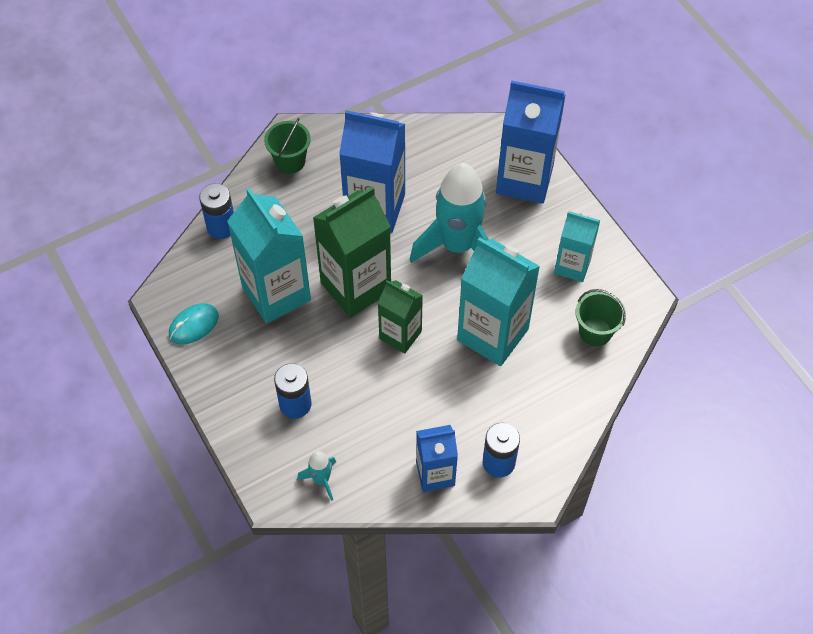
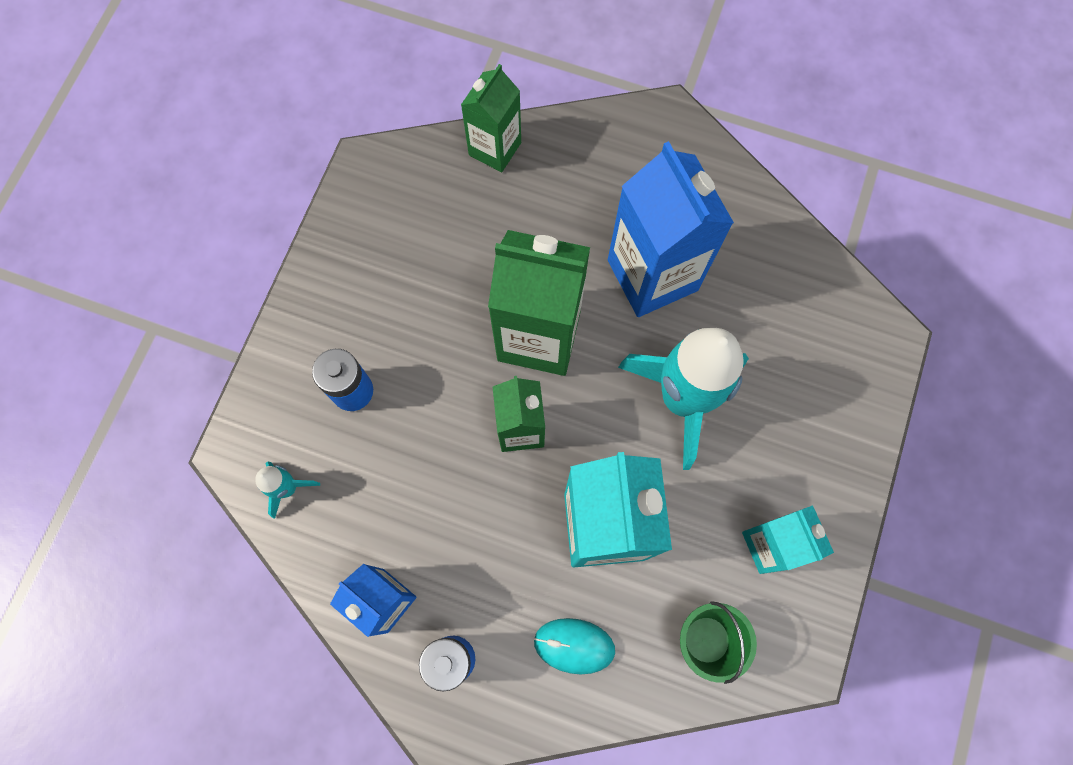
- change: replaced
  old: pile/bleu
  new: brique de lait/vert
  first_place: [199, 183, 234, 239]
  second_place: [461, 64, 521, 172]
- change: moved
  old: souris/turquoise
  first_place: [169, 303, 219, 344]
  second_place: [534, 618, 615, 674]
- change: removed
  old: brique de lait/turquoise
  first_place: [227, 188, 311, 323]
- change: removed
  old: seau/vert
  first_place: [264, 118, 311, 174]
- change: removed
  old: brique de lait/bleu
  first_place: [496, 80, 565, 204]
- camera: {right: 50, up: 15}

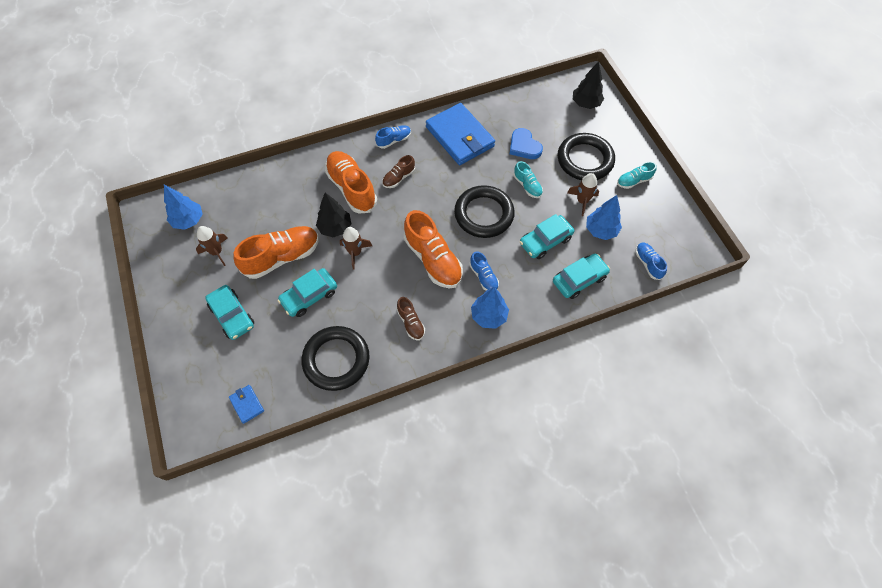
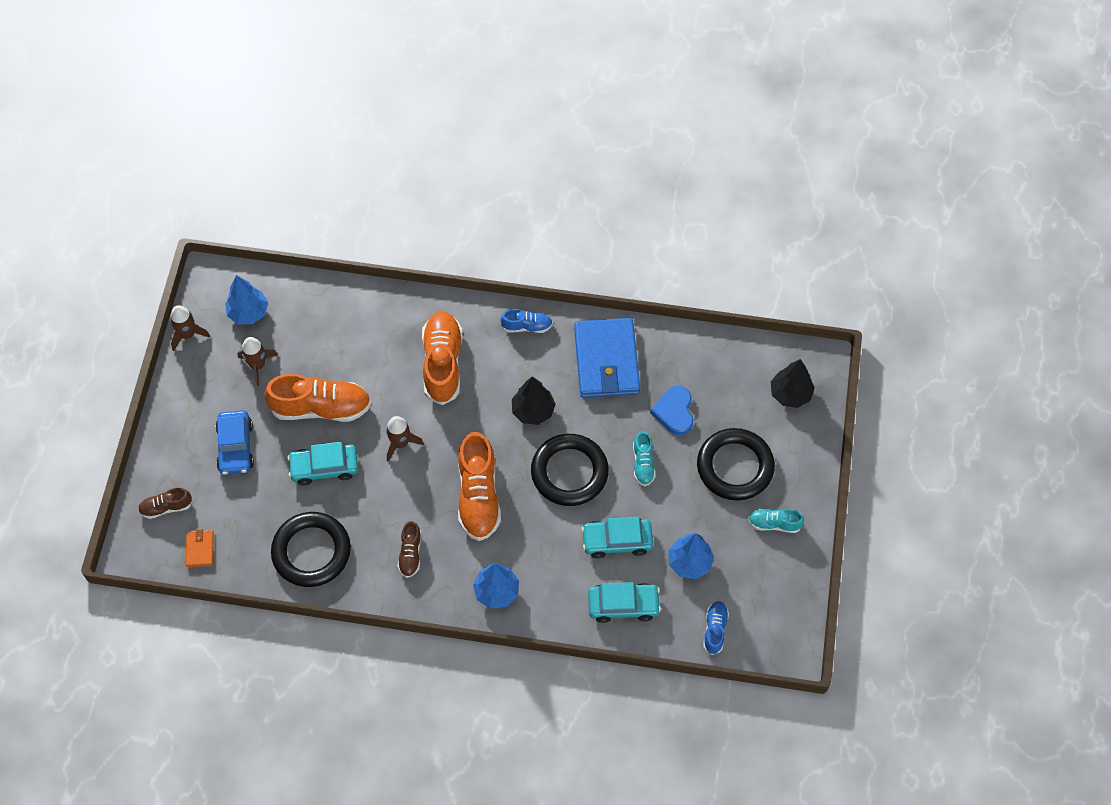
- change: moved
  old: chaussure/marron
  first_place: [382, 155, 415, 188]
  second_place: [138, 488, 193, 519]
- change: moved
  old: fusée/marron
  first_place: [567, 173, 599, 216]
  second_place: [170, 305, 210, 351]
- change: recoloured
  old: portefeuille/bleu
  new: portefeuille/orange
  first_place: [229, 385, 264, 424]
  second_place: [186, 529, 214, 567]
- change: recoloured
  old: voiture/turquoise
  new: voiture/bleu
  first_place: [205, 285, 254, 340]
  second_place: [215, 410, 254, 475]
- change: moved
  old: arbre/noir
  first_place: [316, 193, 351, 237]
  second_place: [512, 376, 556, 425]
- change: removed
  old: chaussure/bleu
  first_place: [469, 251, 499, 291]
- camera: {right: 30, up: 0}

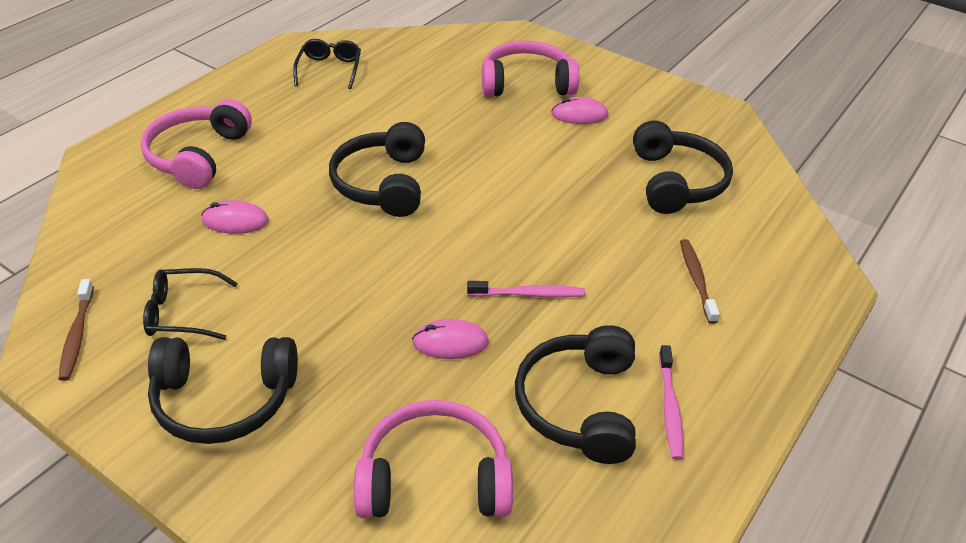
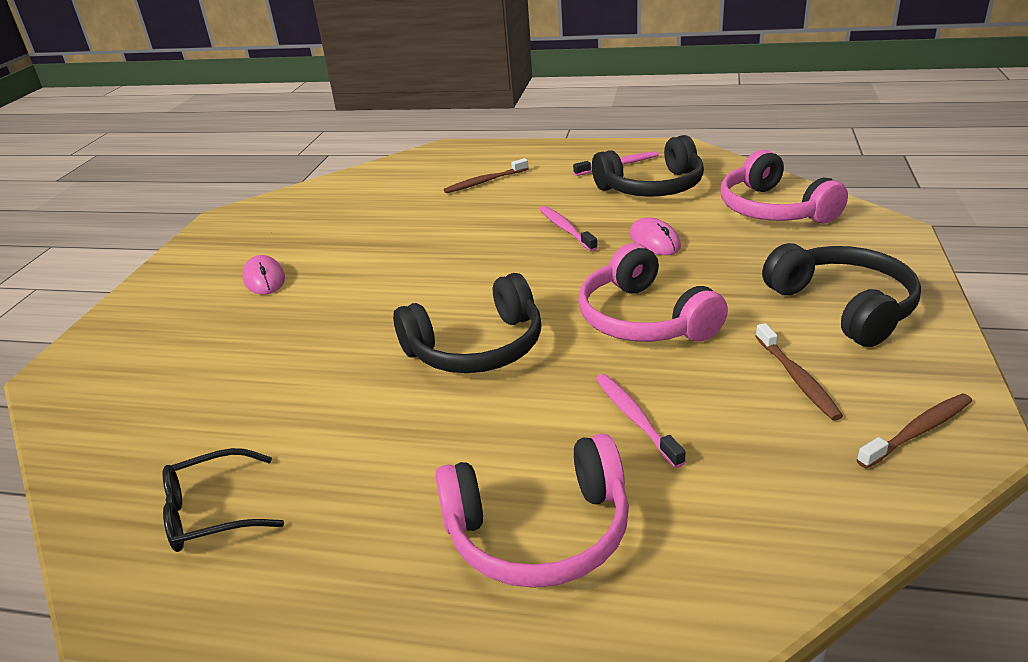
- change: moved
  old: casque audio/rose
  first_place: [482, 41, 579, 97]
  second_place: [578, 243, 728, 342]
- change: replaced
  old: souris/rose
  new: brosse à dents/rose
  first_place: [201, 200, 269, 234]
  second_place: [596, 374, 686, 468]
- change: replaced
  old: lunettes/noir
  new: brosse à dents/marron
  first_place: [143, 268, 238, 340]
  second_place: [755, 323, 843, 421]
- change: removed
  old: casque audio/noir
  first_place: [633, 120, 733, 214]
- camera: {right: -110, up: -10}

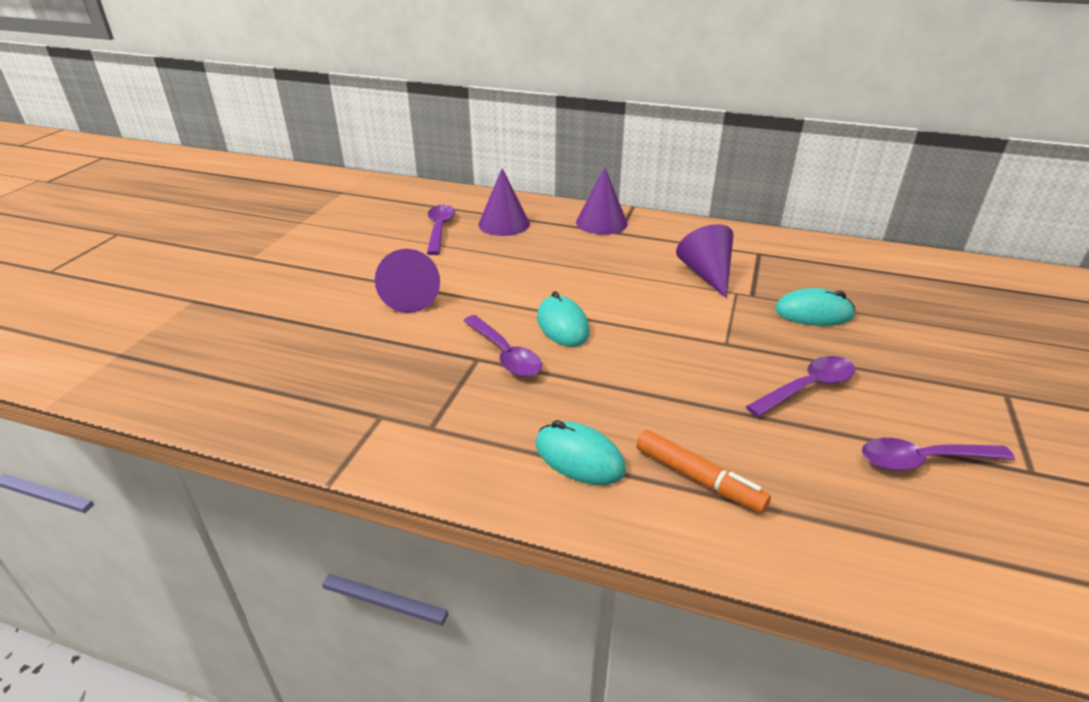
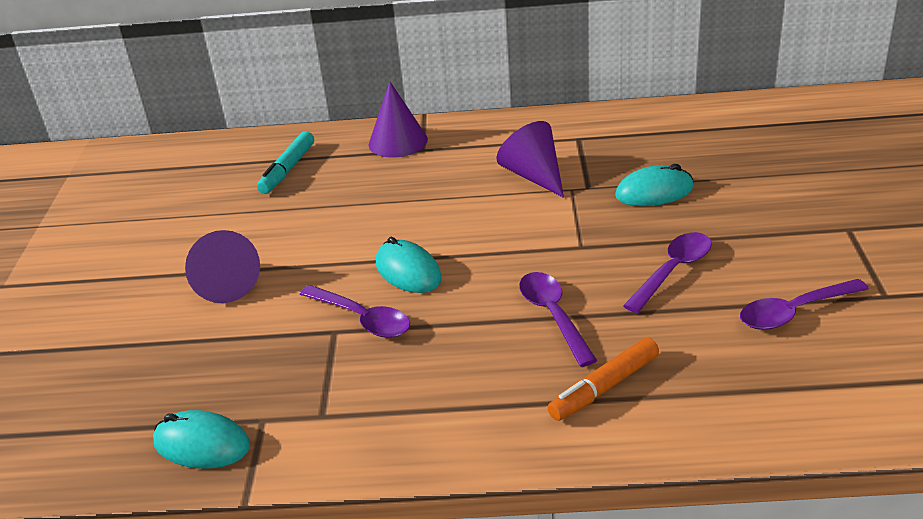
- change: moved
  old: souris/turquoise
  first_place: [536, 420, 626, 485]
  second_place: [153, 410, 250, 469]
- change: replaced
  old: cône/violet
  new: feutre/turquoise
  first_place: [478, 168, 530, 236]
  second_place: [257, 131, 314, 194]
- change: moved
  old: cuillère/violet
  first_place: [427, 205, 455, 255]
  second_place: [519, 272, 597, 367]
- change: turned
  old: feutre/orange
  first_place: [636, 430, 771, 513]
  second_place: [547, 337, 659, 421]
  degrees: 120
- camera: {right: -15, up: 0}

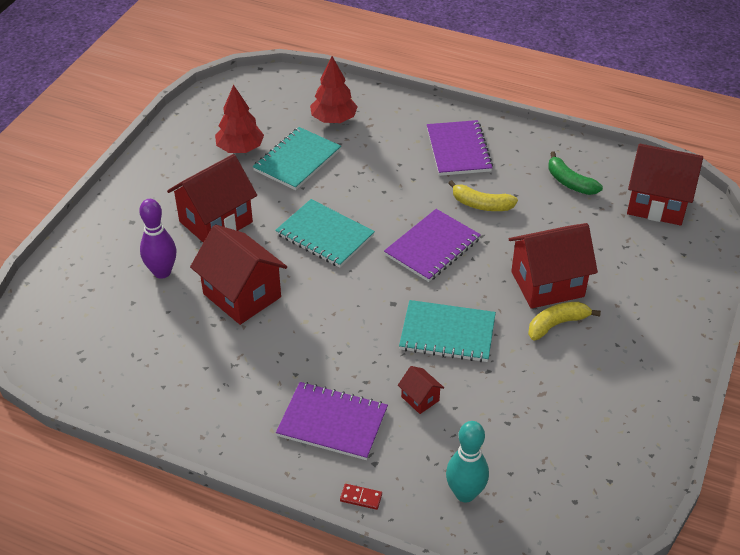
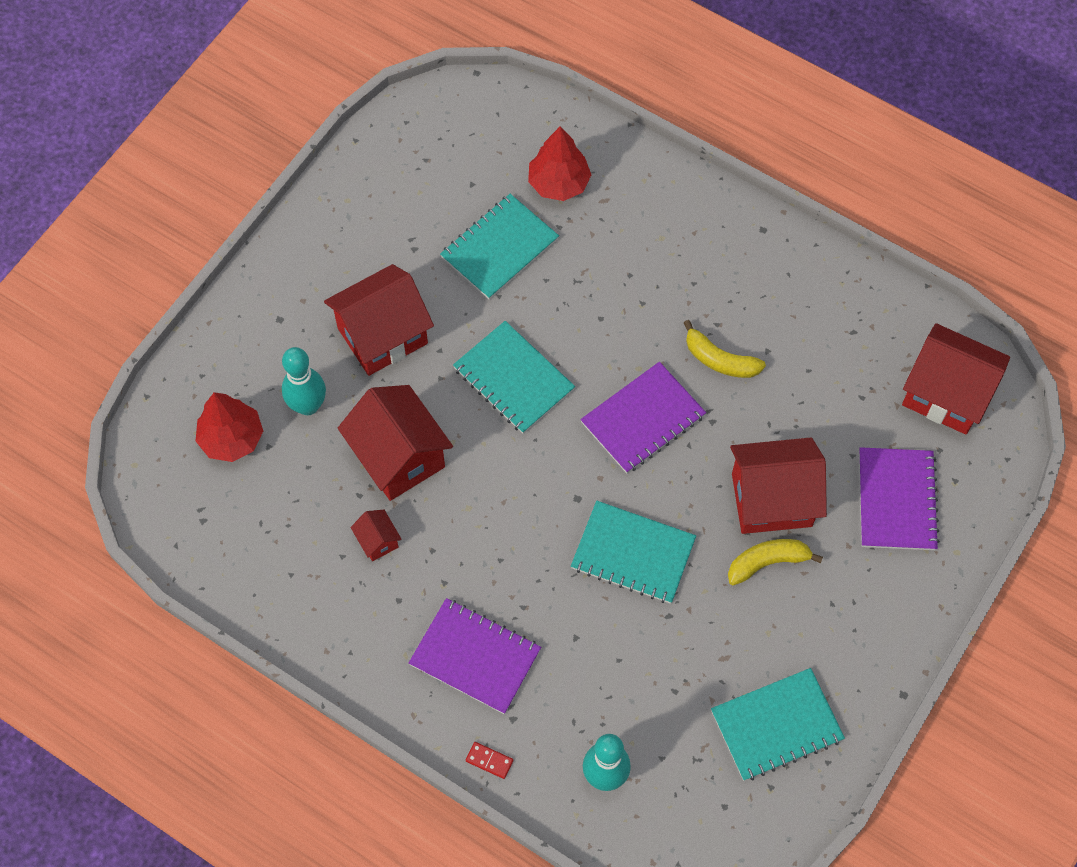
- change: moved
  old: arbre/rouge
  first_place: [215, 84, 264, 153]
  second_place: [195, 392, 263, 462]
- change: recoloured
  old: quille/violet
  new: quille/turquoise
  first_place: [139, 199, 176, 279]
  second_place: [282, 347, 326, 415]
- change: moved
  old: maison/rouge
  first_place: [398, 366, 444, 414]
  second_place: [351, 510, 402, 561]
- change: added
  new: carnet/turquoise
  second_place: [711, 668, 845, 781]
- change: moved
  old: carnet/violet
  first_place: [427, 120, 493, 176]
  second_place: [859, 447, 940, 550]
- change: removed
  old: banane/vert
  first_place: [548, 152, 603, 195]
- camera: {right: 10, up: 20}

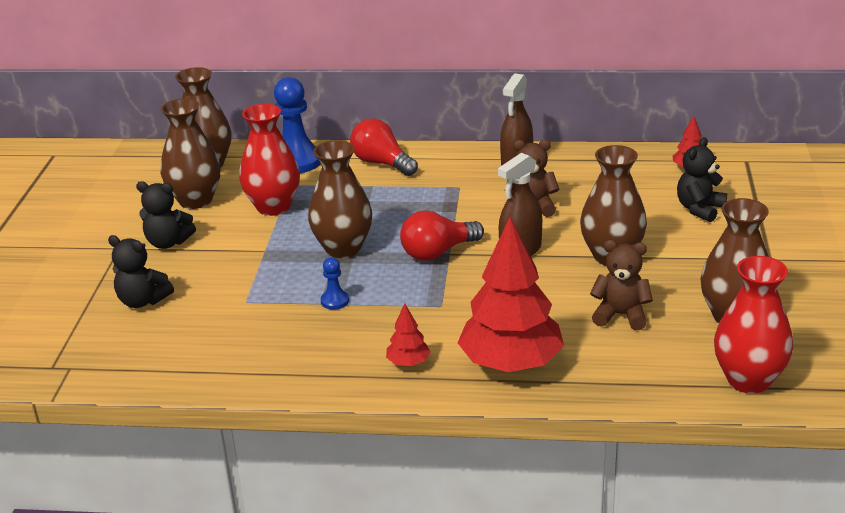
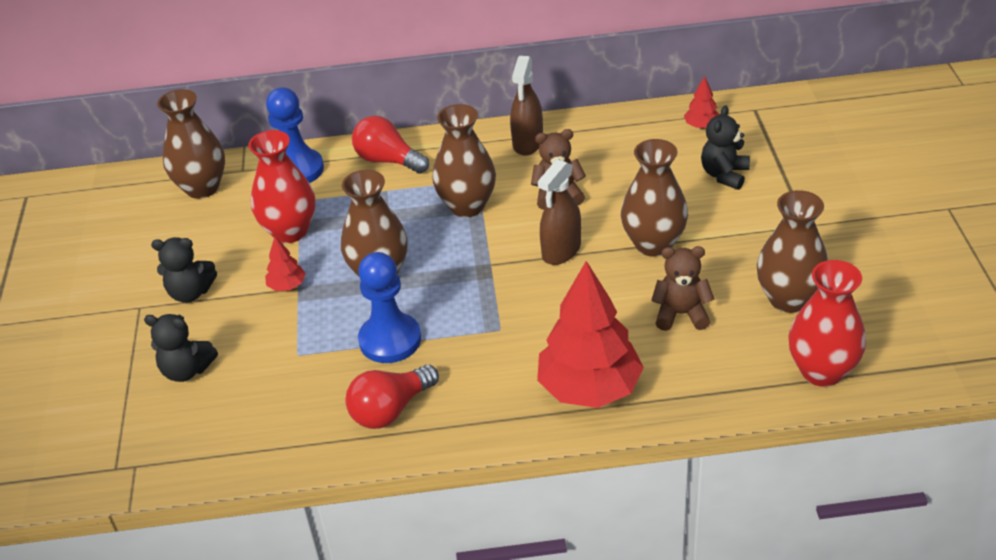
- change: moved
  old: arbre/rouge
  first_place: [386, 303, 430, 366]
  second_place: [265, 237, 306, 291]
- change: moved
  old: ampoule/rouge
  first_place: [400, 210, 484, 261]
  second_place: [346, 365, 439, 429]
- change: resized
  old: pion/bleu
  first_place: [321, 257, 349, 310]
  second_place: [358, 252, 421, 363]
  factor: 2.13
- change: moved
  old: vase/marron
  first_place: [160, 99, 220, 209]
  second_place: [432, 104, 496, 217]
- camera: {right: -10, up: 10}

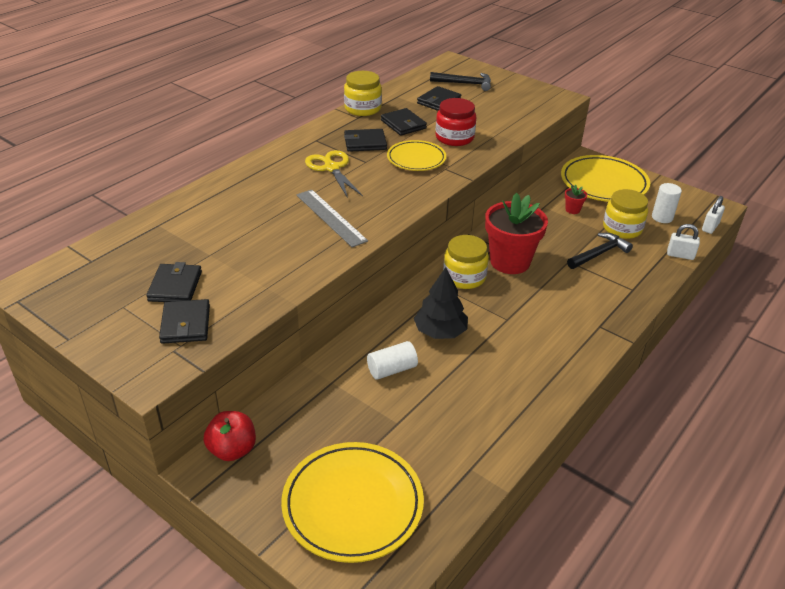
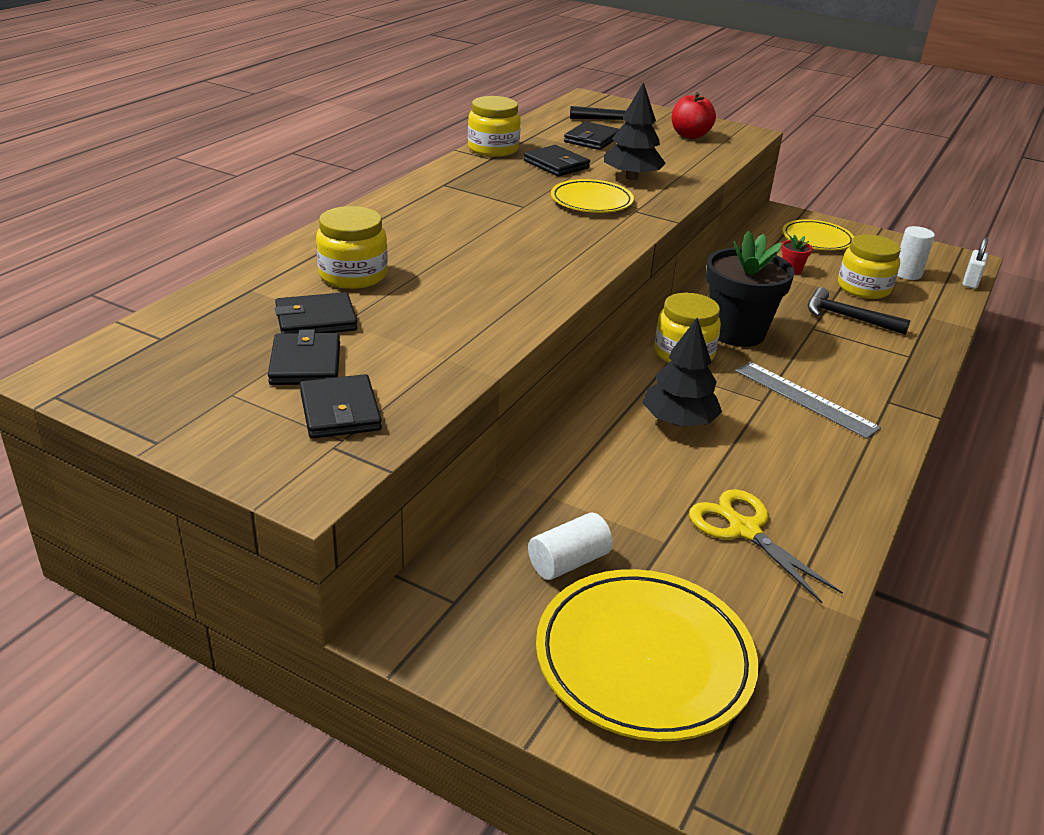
- change: moved
  old: portefeuille/noir
  first_place: [344, 129, 387, 152]
  second_place: [275, 292, 358, 333]
- change: added
  new: bocal/jaune
  second_place: [316, 206, 388, 289]
- change: moved
  old: cylindre/blanc
  first_place: [367, 341, 418, 380]
  second_place: [528, 513, 613, 580]
- change: replaced
  old: bocal/rouge
  new: arbre/noir
  first_place: [436, 98, 476, 146]
  second_place: [604, 82, 666, 180]
- change: moved
  old: pomme/rouge
  first_place: [204, 411, 256, 461]
  second_place: [672, 92, 716, 139]
- change: moved
  old: ciseaux/jaune
  first_place: [305, 150, 363, 198]
  second_place: [689, 489, 843, 603]
- change: recoloured
  old: pot de fleurs/rouge
  new: pot de fleurs/noir
  first_place: [485, 193, 548, 274]
  second_place: [706, 231, 795, 347]
- change: moved
  old: règle/gris
  first_place: [297, 190, 368, 247]
  second_place: [736, 362, 881, 439]
- change: resized
  old: assiette/jaune
  first_place: [561, 155, 650, 202]
  second_place: [782, 220, 854, 250]
  factor: 0.61
- change: turned
  old: marteau/noir
  first_place: [567, 233, 633, 269]
  second_place: [808, 287, 910, 335]
  degrees: -105
- change: removed
  old: cadenas/blanc
  first_place: [667, 224, 700, 260]
- camera: {right: -10, up: -5}

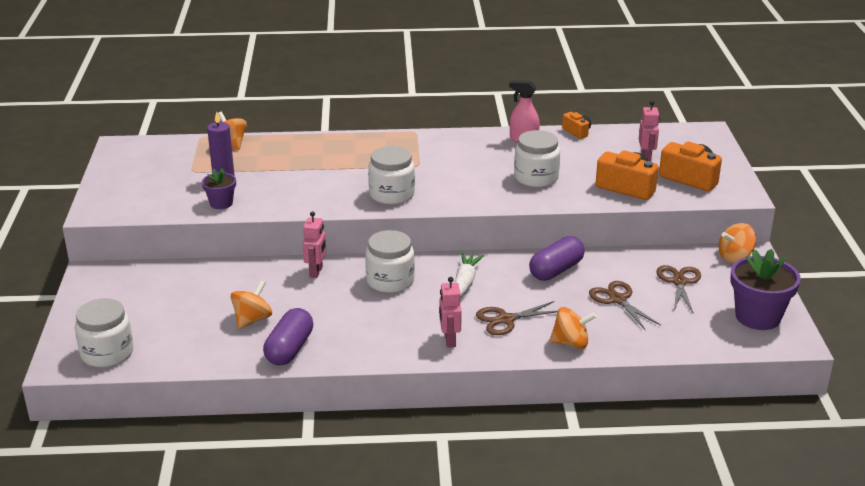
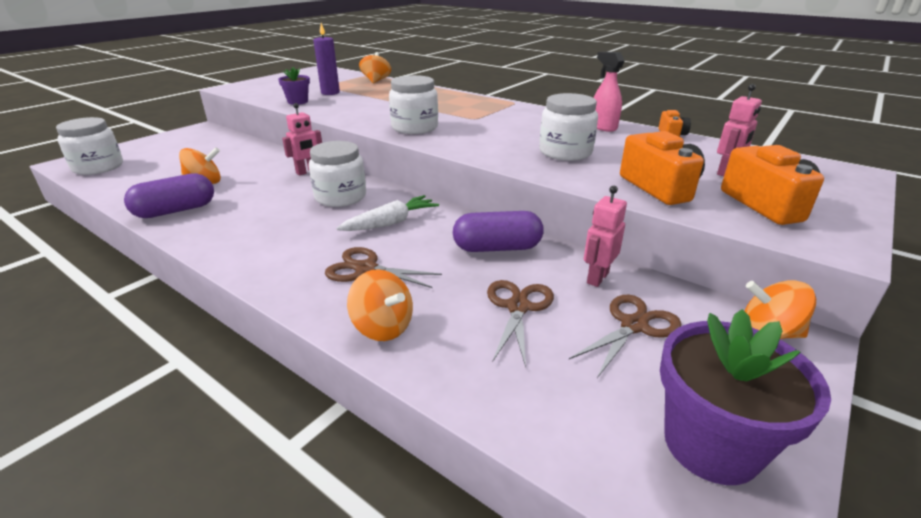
- change: moved
  old: robot/rose
  first_place: [439, 277, 462, 348]
  second_place: [584, 186, 627, 287]
- camera: {right: 40, up: 0}

